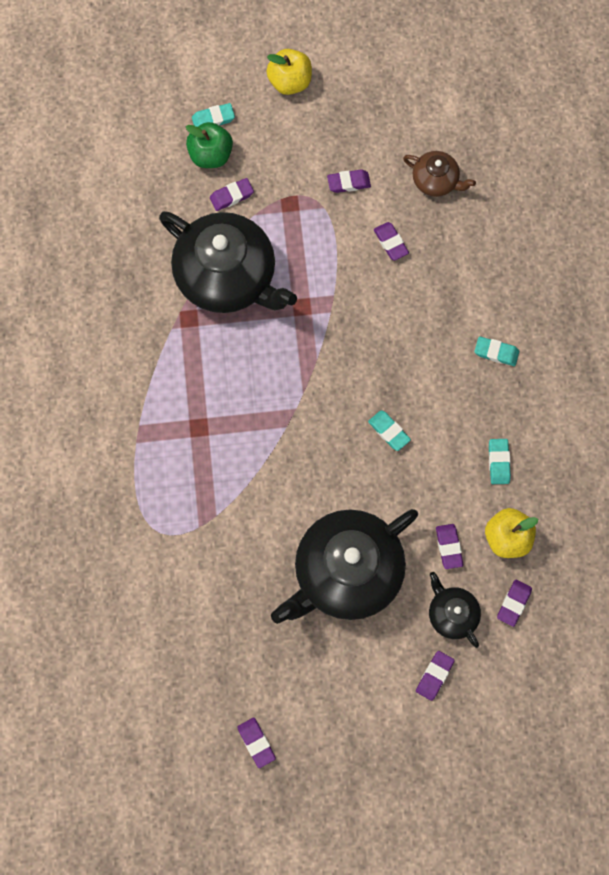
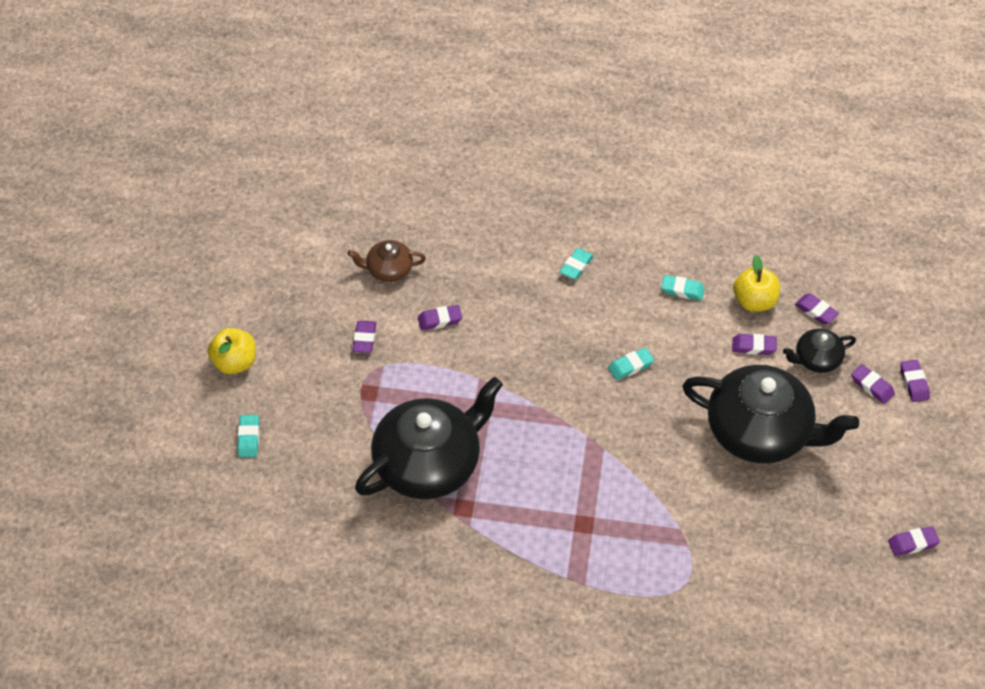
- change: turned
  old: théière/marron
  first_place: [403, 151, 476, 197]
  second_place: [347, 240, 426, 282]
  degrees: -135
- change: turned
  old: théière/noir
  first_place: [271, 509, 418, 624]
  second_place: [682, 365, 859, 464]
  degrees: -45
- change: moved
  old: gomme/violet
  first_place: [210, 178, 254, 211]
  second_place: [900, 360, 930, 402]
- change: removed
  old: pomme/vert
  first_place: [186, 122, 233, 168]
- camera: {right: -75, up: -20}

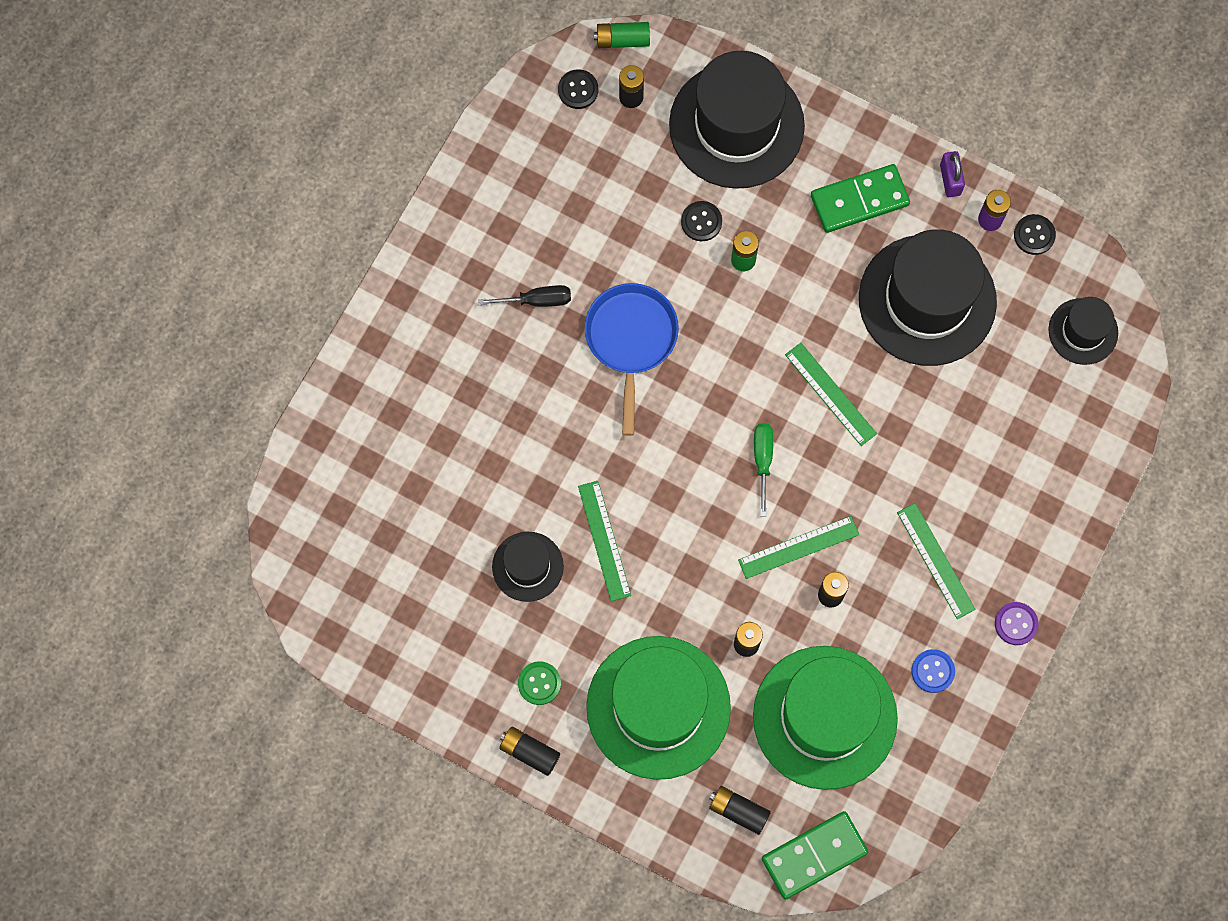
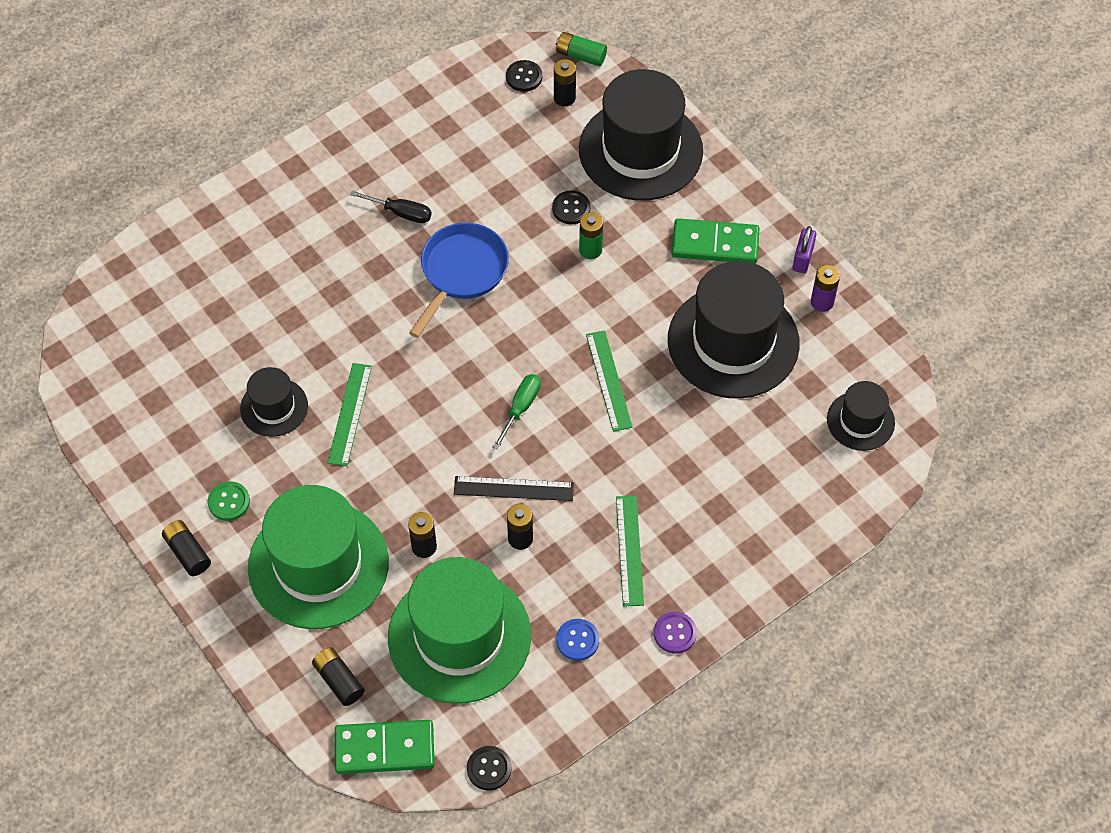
- change: recoloured
  old: règle/vert
  new: règle/noir
  first_place: [738, 516, 859, 579]
  second_place: [454, 476, 574, 501]
- change: moved
  old: bouton/noir
  first_place: [1014, 214, 1056, 255]
  second_place: [467, 746, 512, 790]
- camera: {right: 25, up: -15}

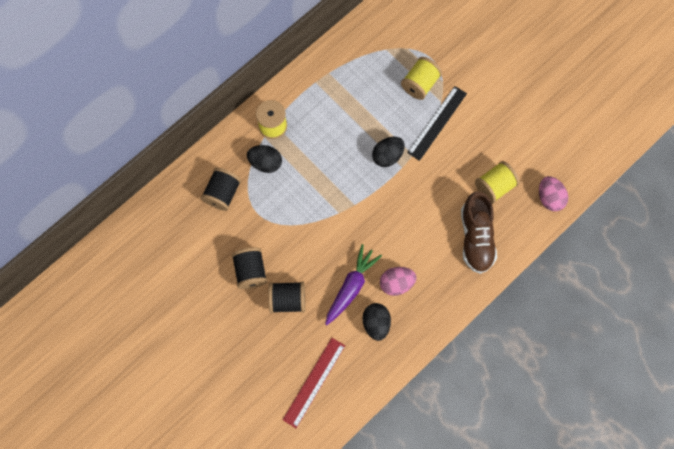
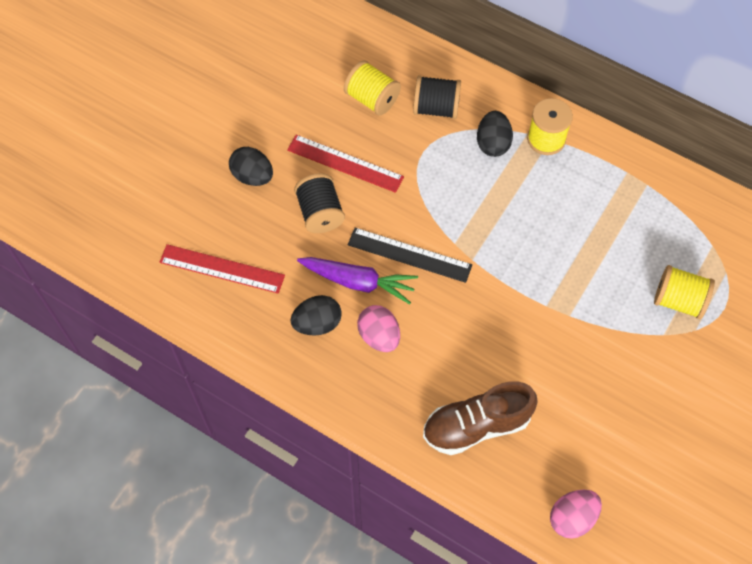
- change: moved
  old: œuf/noir
  first_place: [372, 137, 405, 167]
  second_place: [229, 147, 273, 186]
- change: replaced
  old: bobine/noir
  new: règle/rouge
  first_place: [232, 248, 268, 289]
  second_place: [287, 135, 404, 193]
- change: moved
  old: bobine/jaune
  first_place: [475, 161, 520, 204]
  second_place: [344, 60, 401, 116]
- change: moved
  old: règle/noir
  first_place: [407, 86, 467, 161]
  second_place: [348, 228, 472, 283]
- camera: {right: 75, up: -10}

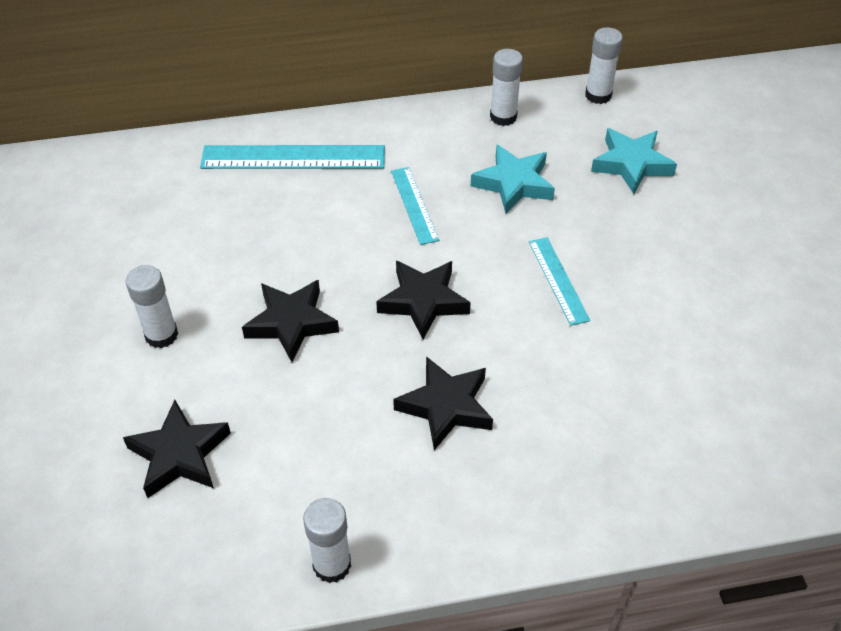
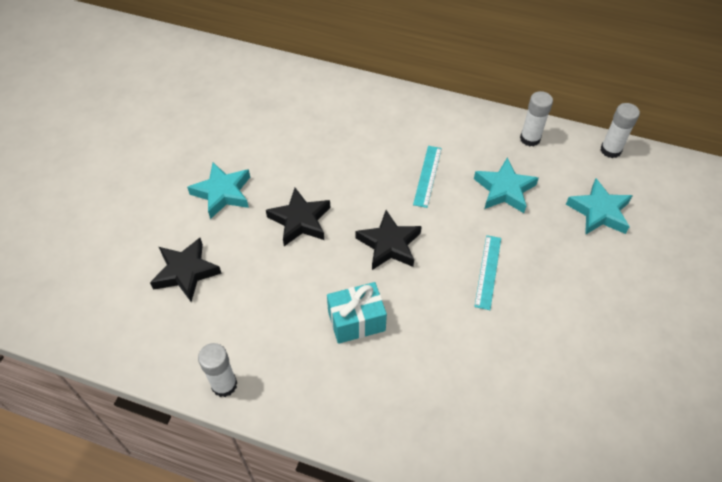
- change: replaced
  old: bâton de colle/blanc
  new: étoile/turquoise
  first_place: [126, 265, 178, 348]
  second_place: [187, 162, 250, 219]
- change: replaced
  old: étoile/noir
  new: cadeau/turquoise
  first_place: [393, 356, 493, 450]
  second_place: [327, 282, 387, 344]
- change: removed
  old: règle/turquoise
  first_place: [200, 145, 385, 169]
- camera: {right: 30, up: 5}

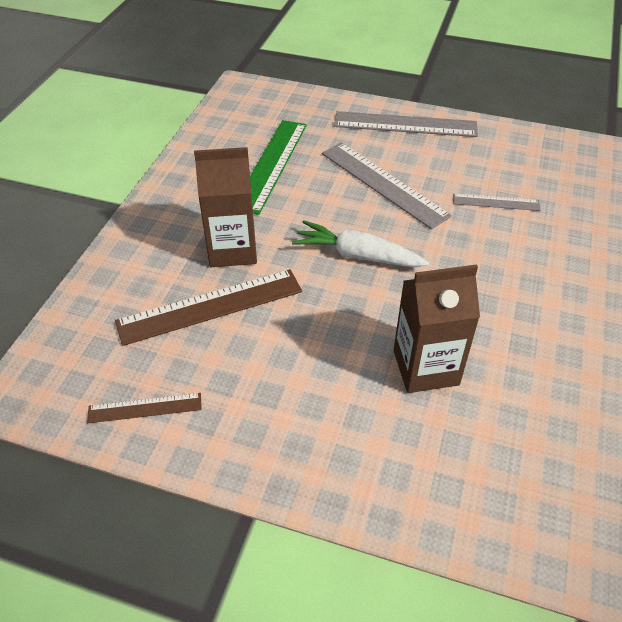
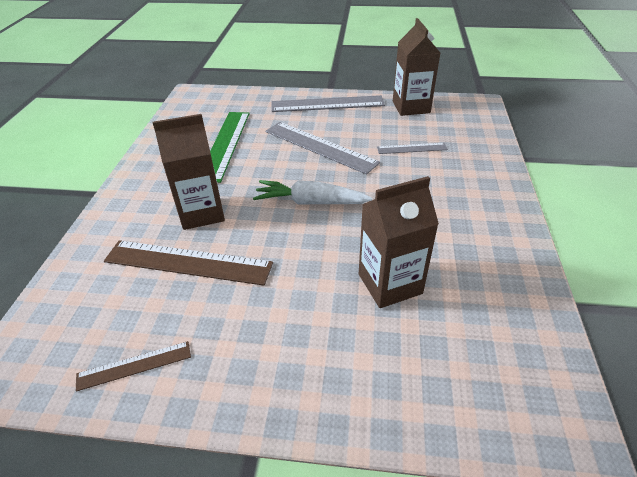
- change: turned
  old: règle/marron
  first_place: [115, 269, 302, 346]
  second_place: [104, 240, 273, 286]
  degrees: 45
- change: added
  new: brique de lait/marron
  second_place: [393, 18, 440, 116]
- camera: {right: -10, up: -5}

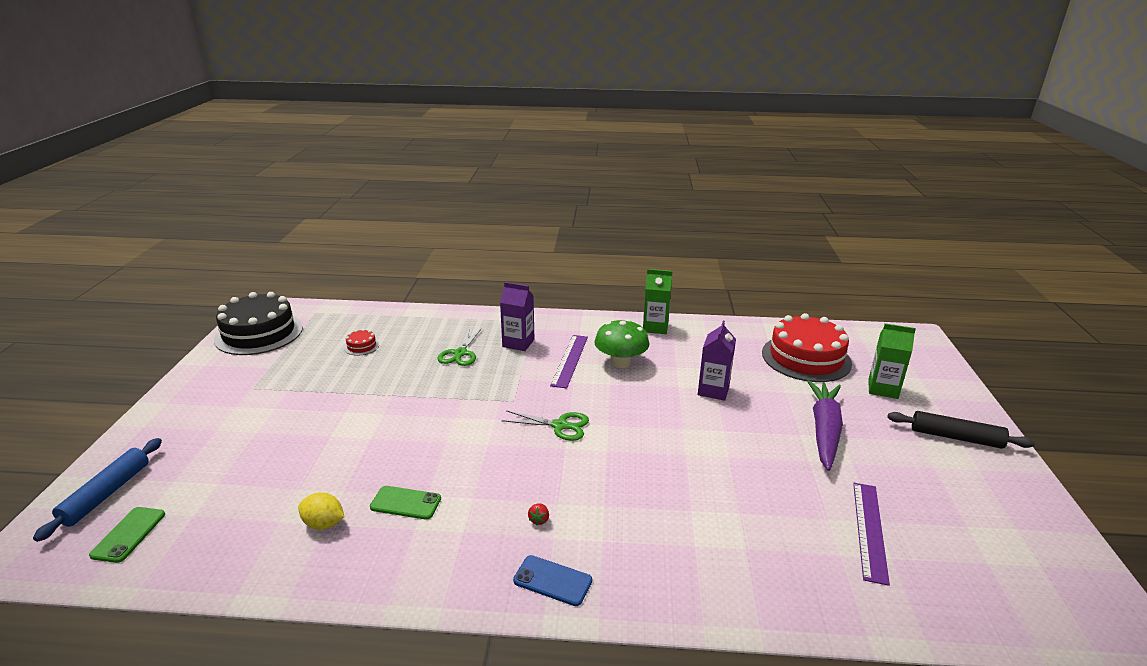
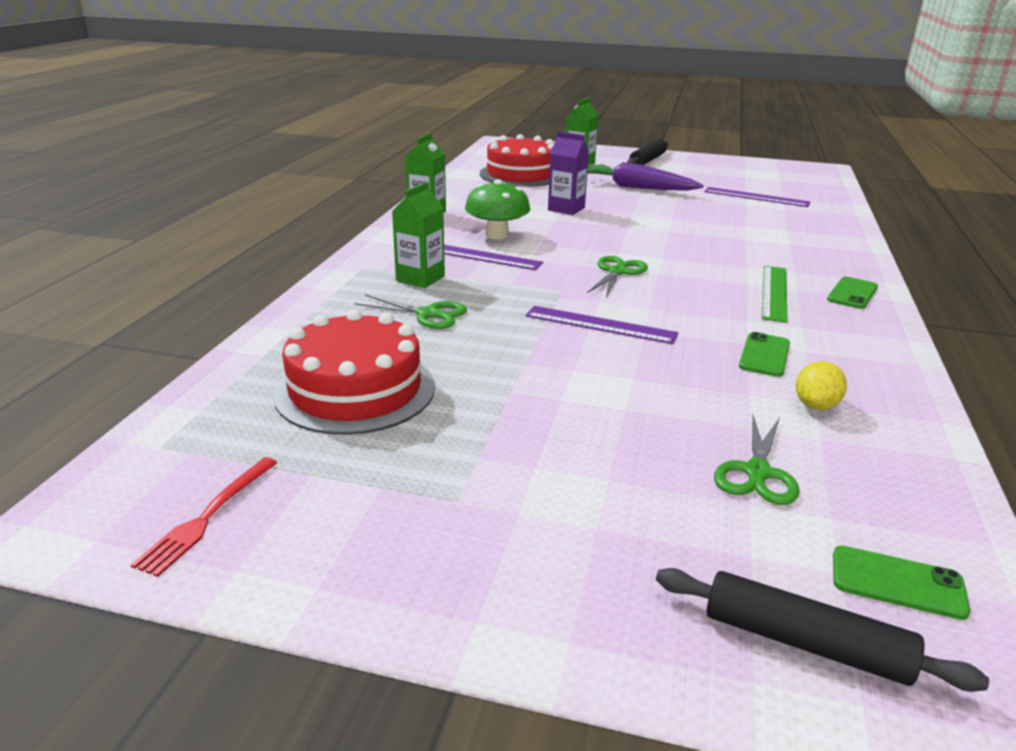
- change: replaced
  old: gâteau/noir
  new: fourchette/rouge
  first_place: [214, 292, 303, 355]
  second_place: [131, 457, 278, 577]
- change: resized
  old: gâteau/rouge
  first_place: [344, 329, 379, 356]
  second_place: [273, 309, 435, 435]
  factor: 2.49
- change: recoloured
  old: brique de lait/violet
  new: brique de lait/vert
  first_place: [500, 282, 534, 351]
  second_place: [392, 182, 445, 288]
- change: added
  new: règle/violet
  second_place: [526, 306, 678, 344]
- change: recoloured
  old: rouleau à pâtisserie/bleu
  new: rouleau à pâtisserie/noir
  first_place: [33, 438, 162, 542]
  second_place: [656, 568, 989, 692]
- change: added
  new: ciseaux/vert
  second_place: [714, 415, 800, 505]
- change: replaced
  old: fraise/rouge
  new: règle/vert
  first_place: [528, 503, 549, 525]
  second_place: [762, 266, 788, 323]
- change: recoloured
  old: téléphone/bleu
  new: téléphone/vert
  first_place: [513, 555, 592, 606]
  second_place: [827, 277, 878, 309]
- camera: {right: -80, up: 0}

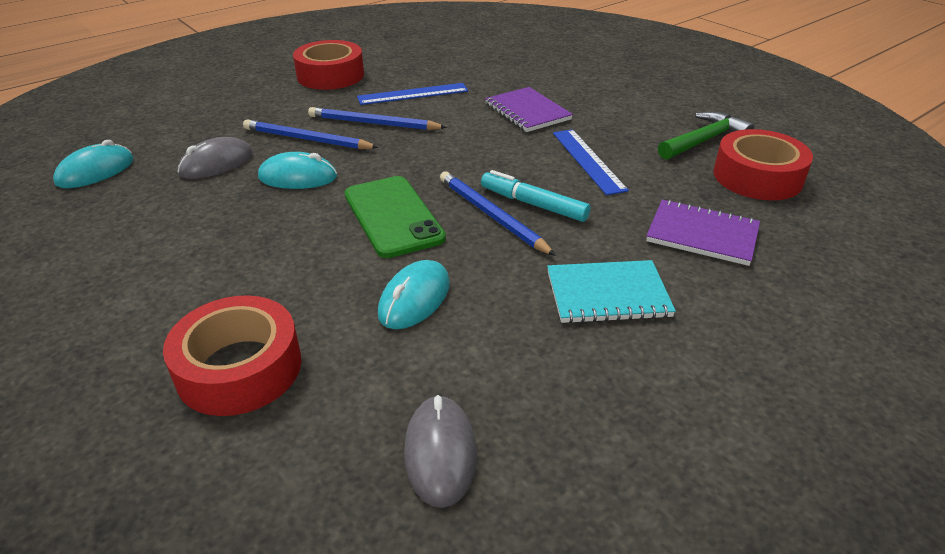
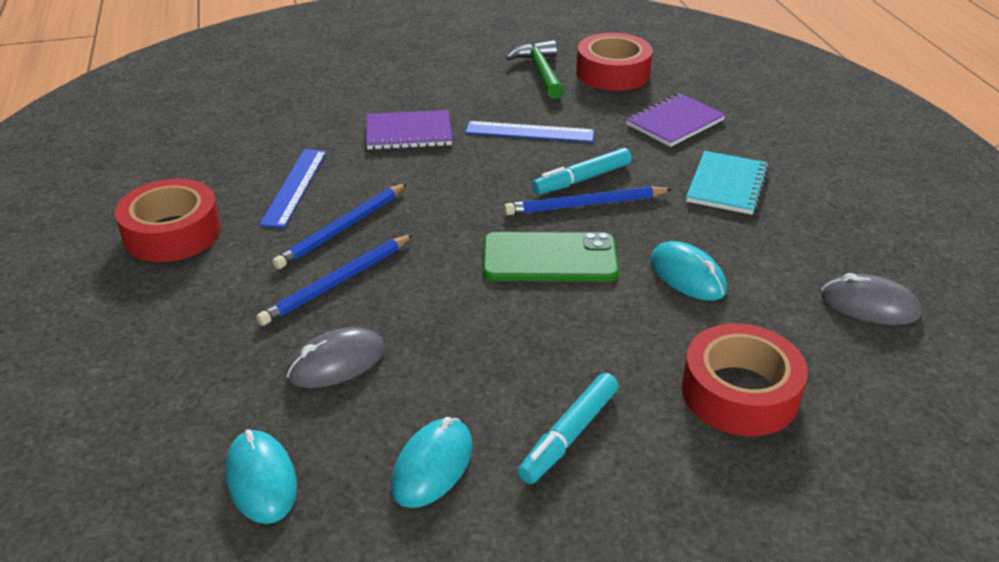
- change: turned
  old: souris/gris
  first_place: [178, 137, 253, 179]
  second_place: [287, 327, 385, 388]
  degrees: 75
- change: moved
  old: souris/turquoise
  first_place: [258, 152, 337, 189]
  second_place: [391, 417, 473, 508]
- change: added
  new: feutre/turquoise
  second_place: [518, 373, 619, 484]
- camera: {right: -65, up: 0}

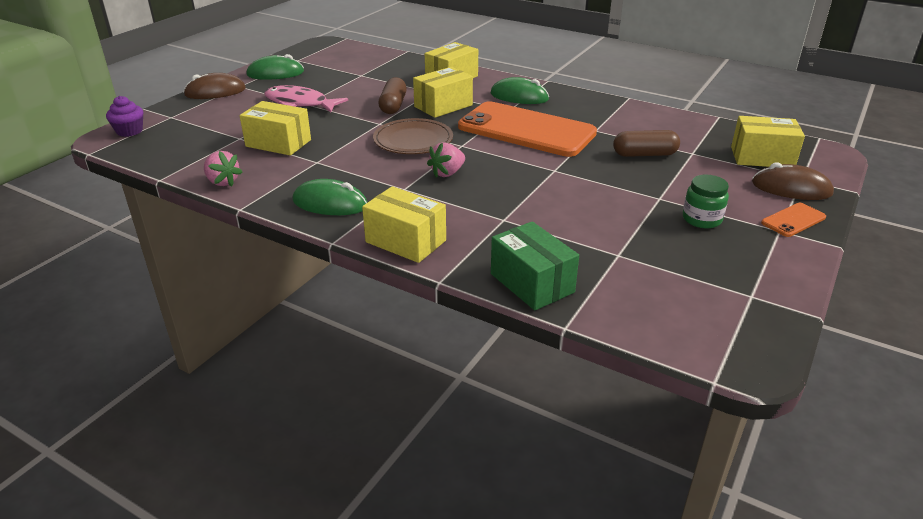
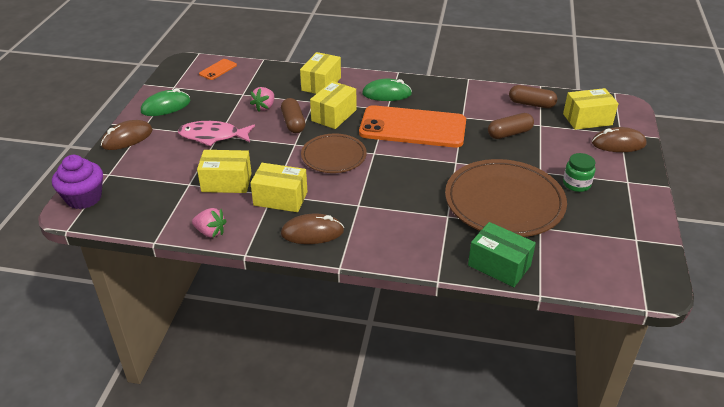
- change: resized
  old: muffin/violet
  first_place: [106, 96, 143, 137]
  second_place: [52, 155, 103, 209]
  factor: 1.55
- change: moved
  old: téléphone/orange
  first_place: [761, 203, 826, 237]
  second_place: [199, 59, 237, 80]
- change: moved
  old: fraise/rose
  first_place: [427, 142, 465, 177]
  second_place: [250, 87, 274, 112]
- change: moved
  old: boîte/jaune
  first_place: [362, 186, 446, 263]
  second_place: [250, 163, 308, 212]
- change: recoloured
  old: souris/vert
  new: souris/marron
  first_place: [292, 179, 367, 215]
  second_place: [281, 214, 344, 244]
- change: added
  new: assiette/marron
  second_place: [445, 159, 567, 237]
- change: added
  new: gélule/marron
  second_place: [509, 85, 557, 108]
- camera: {right: -20, up: 5}

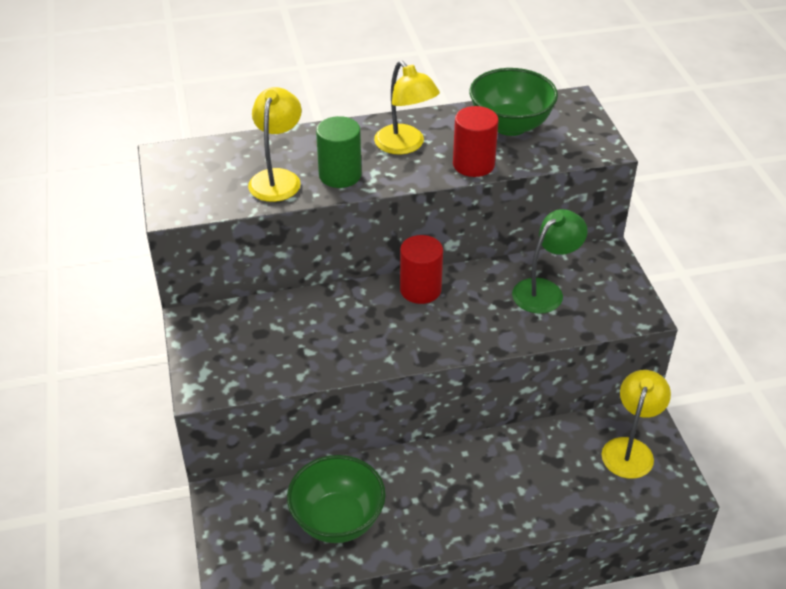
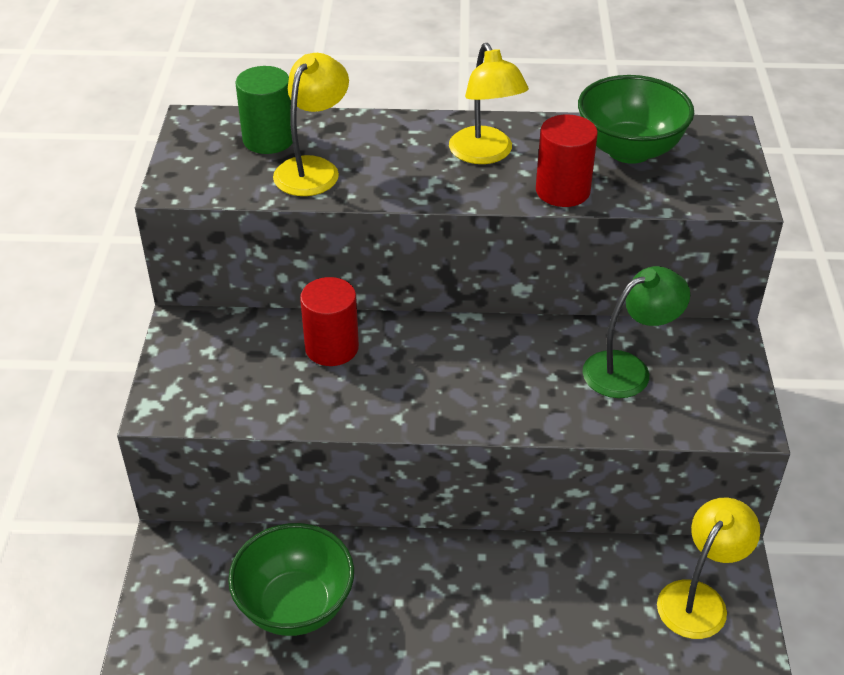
- change: moved
  old: cylindre/vert
  first_place: [316, 116, 361, 188]
  second_place: [235, 66, 293, 154]
- change: moved
  old: cylindre/rouge
  first_place: [400, 235, 443, 304]
  second_place: [300, 277, 359, 366]
- camera: {right: 15, up: 0}

